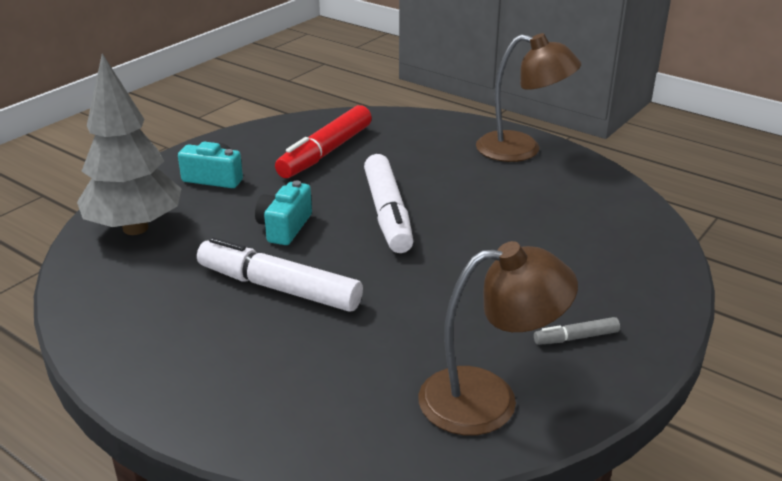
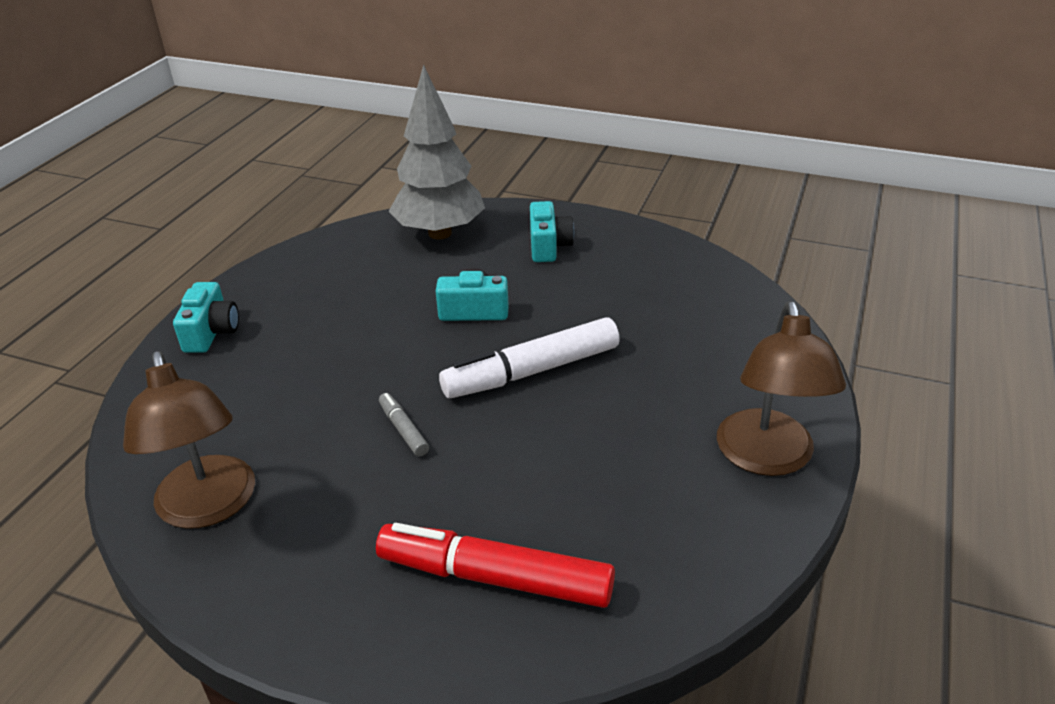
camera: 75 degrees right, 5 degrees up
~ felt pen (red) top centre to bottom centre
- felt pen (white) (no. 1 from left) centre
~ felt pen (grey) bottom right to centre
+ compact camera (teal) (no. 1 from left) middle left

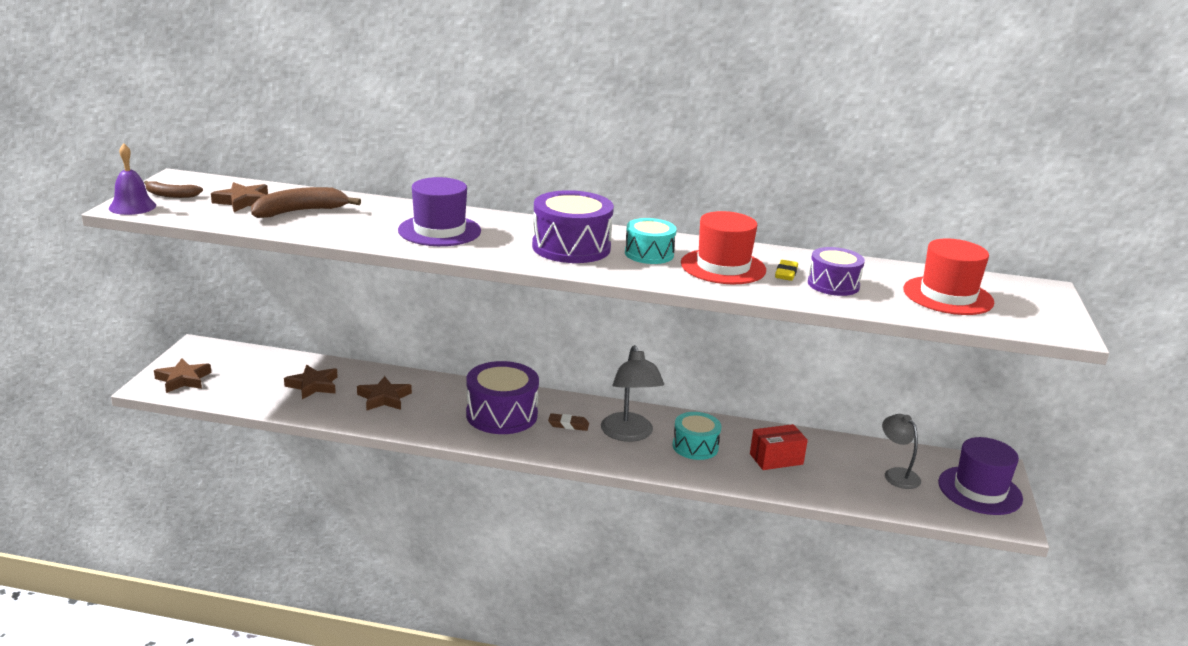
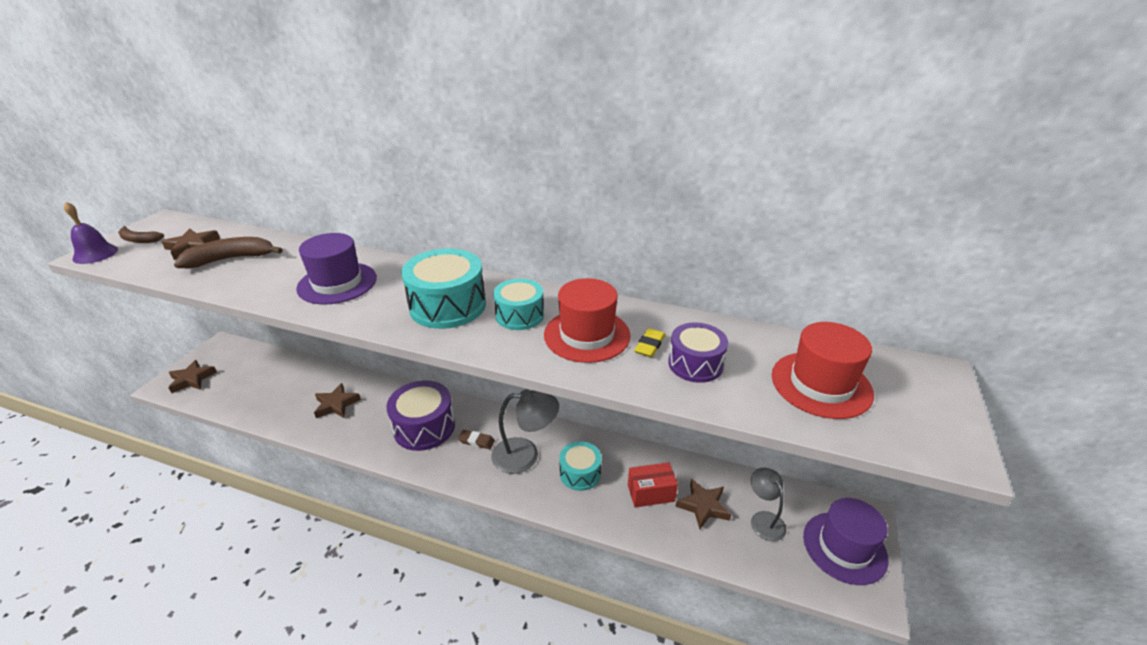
camera: 10 degrees right, 10 degrees up
~ toy drum (violet) (no. 2 from left) centre to toy drum (teal) (no. 1 from left) centre
~ lamp (grey) (no. 1 from left) centre = bottom centre 90 degrees counterclockwise
~ star (russet) (no. 3 from left in the first image) middle left to star (russet) (no. 4 from left) bottom centre

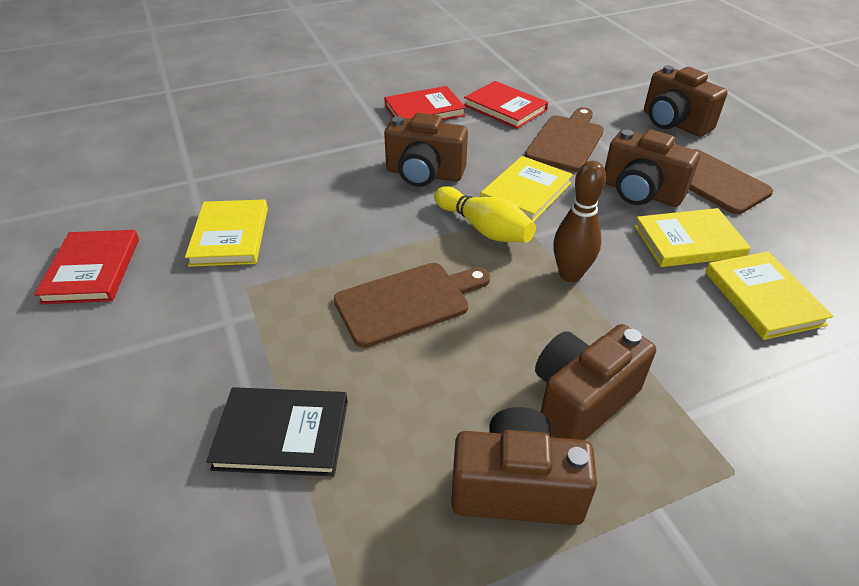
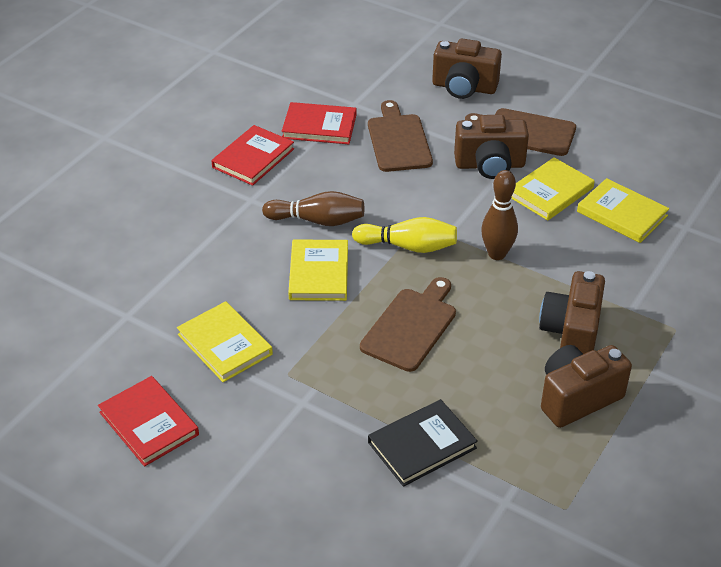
camera: 35 degrees left, 0 degrees up
~ compact camera (russet) (no. 1 from left) top centre to bowling pin (russet) (no. 1 from left) centre
~ book (yellow) (no. 2 from left) top centre to centre

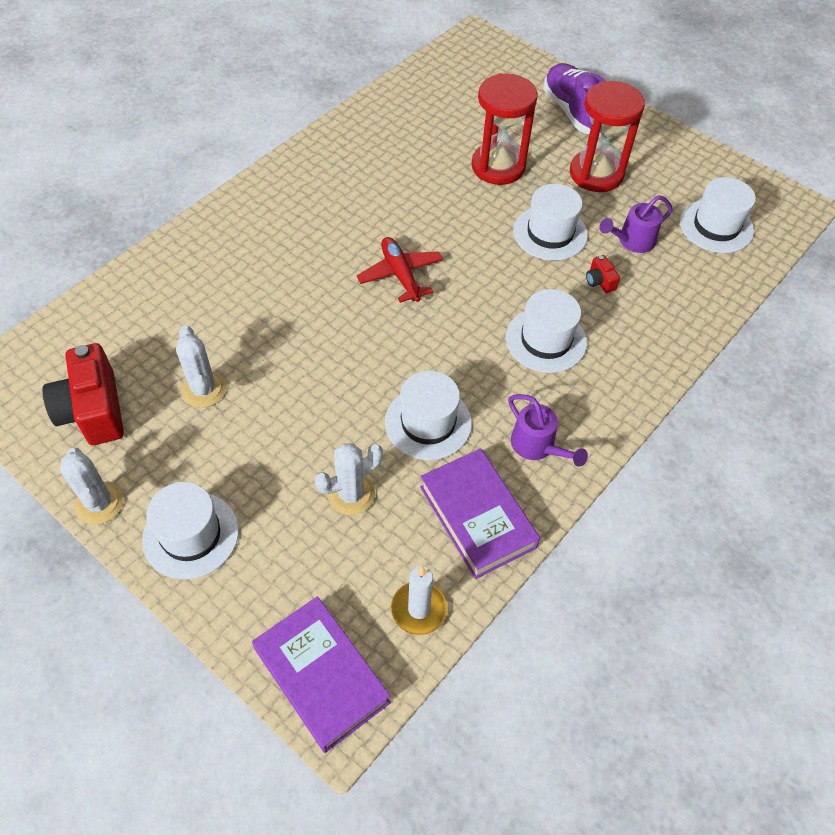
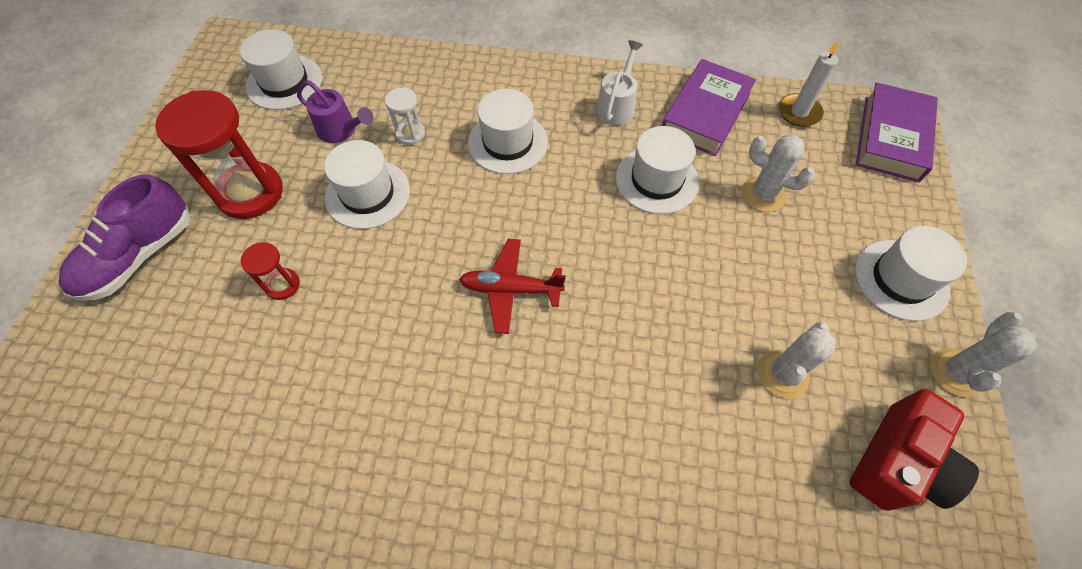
camera: 120 degrees left, 5 degrees up
~ sand timer (red) (no. 1 from left in the first image) top centre = middle left x0.48
~ toy plane (red) top centre = centre 60 degrees clockwise
~ compact camera (red) (no. 2 from left) top right to sand timer (white) top centre
~ watering can (violet) (no. 1 from left) centre to watering can (white) top centre

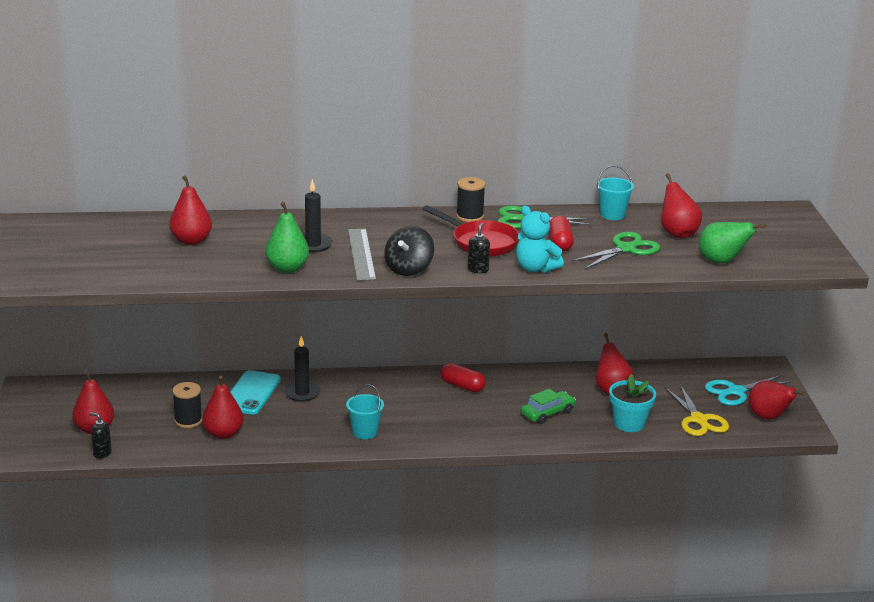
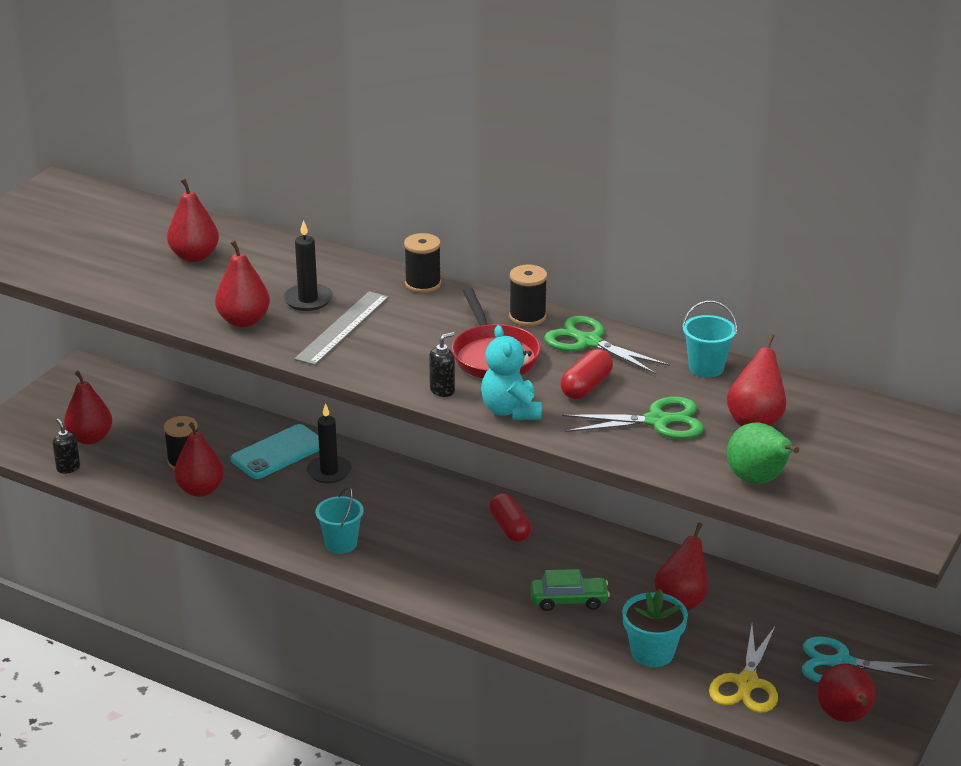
camera: 35 degrees right, 5 degrees up
~ pear (leaf-green) (no. 1 from left) middle left to pear (red) (no. 4 from left) middle left
- toy top (ebony) centre
+ bobbin (ebony) (no. 2 from left) centre

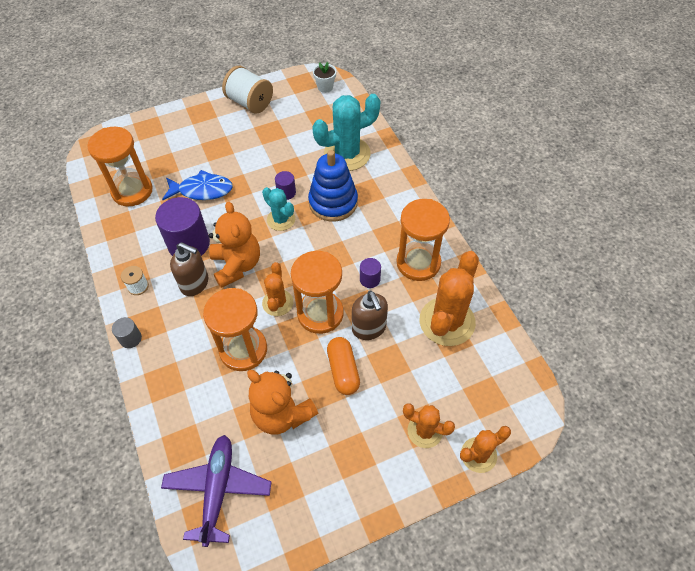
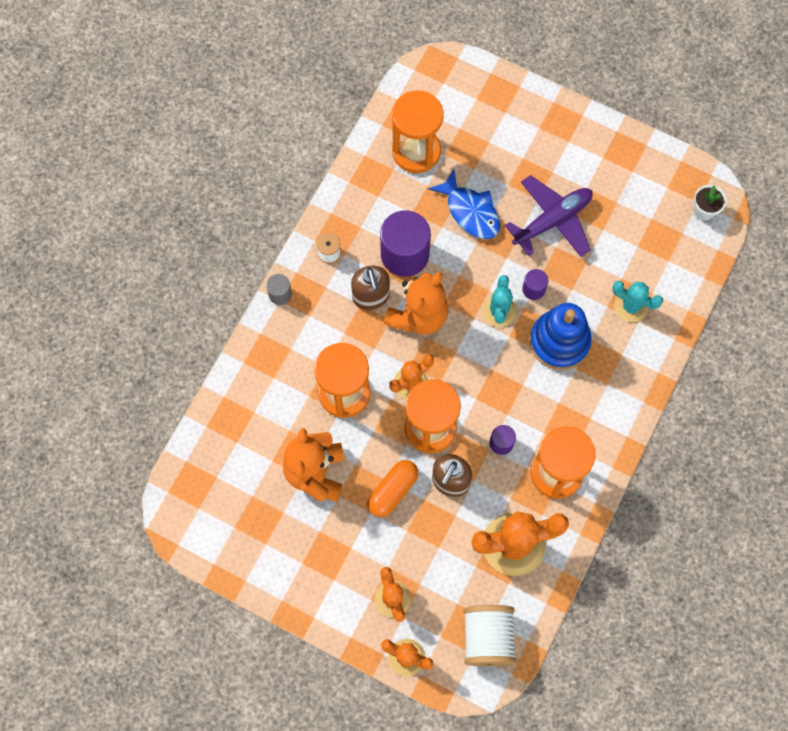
camera: 50 degrees right, 15 degrees up
~ bobbin (white) (no. 2 from left) top centre to bottom centre
~ prickly plant (teal) (no. 2 from left) top centre = middle right x0.57
~ toy plane (violet) bottom left to top right

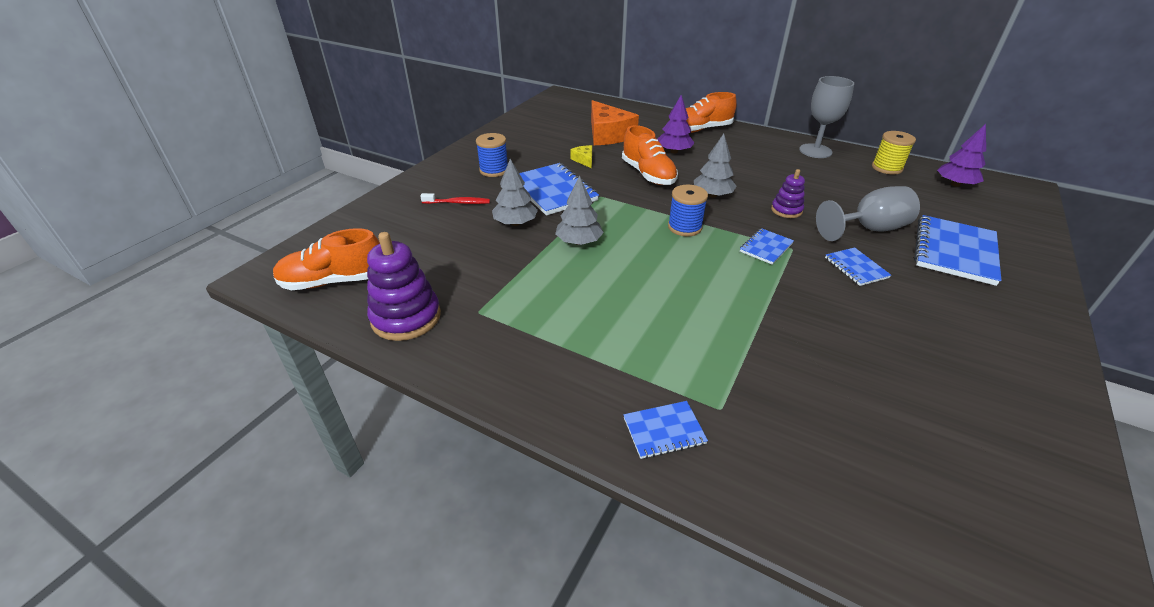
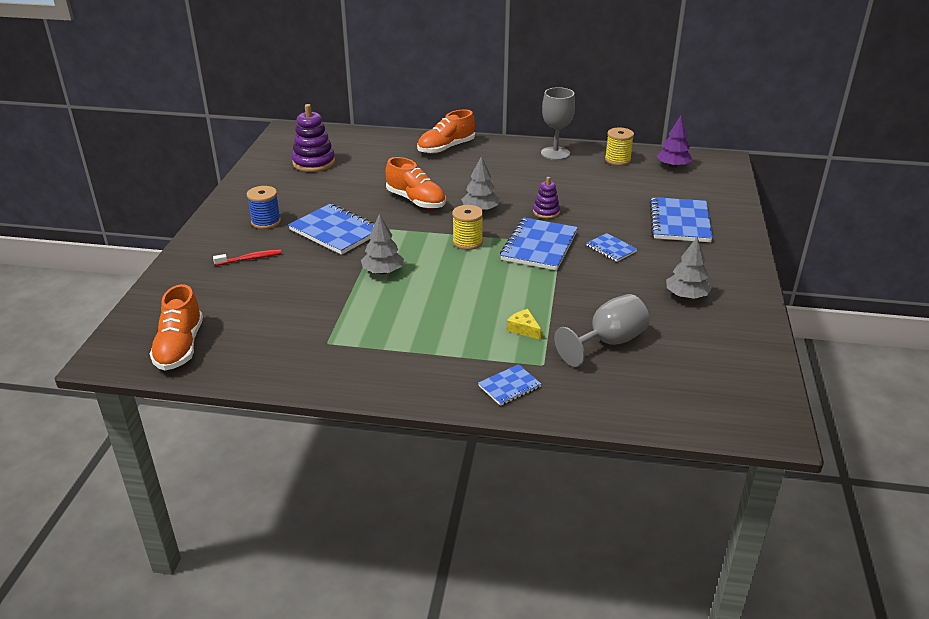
camera: 20 degrees left, 5 degrees down
- toy tree (violet) (no. 1 from left) top centre
- cheese wedge (orange-coloured) top centre
~ cheese wedge (yellow) top centre to centre
~ toy tree (grey) (no. 1 from left in the first image) top centre to toy tree (grey) (no. 3 from left) middle right
~ bobbin (blue) (no. 2 from left) centre to bobbin (yellow) (no. 1 from left) centre
~ wine glass (grey) (no. 2 from left) middle right to centre
~ shoe (orange-coloured) (no. 1 from left) middle left = middle left 60 degrees counterclockwise
~ notepad (blue) (no. 3 from left) centre = centre x1.92
~ stacking toy (violet) (no. 1 from left) centre to top centre

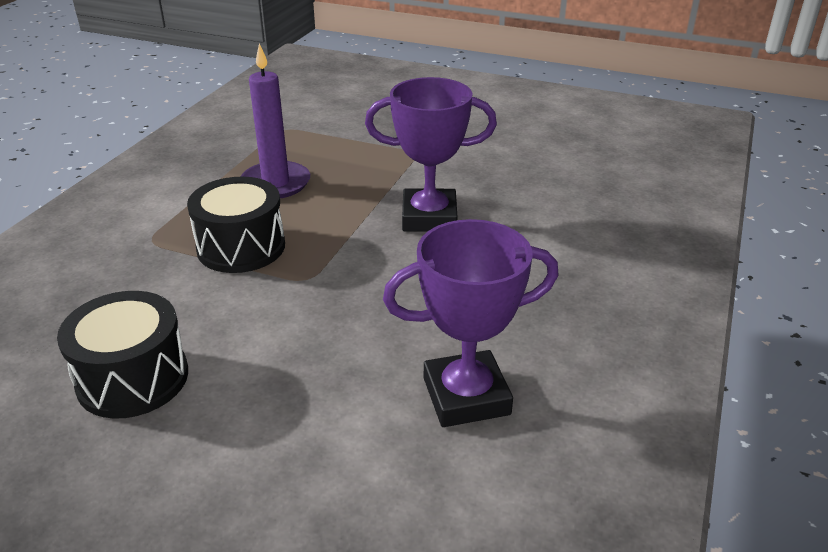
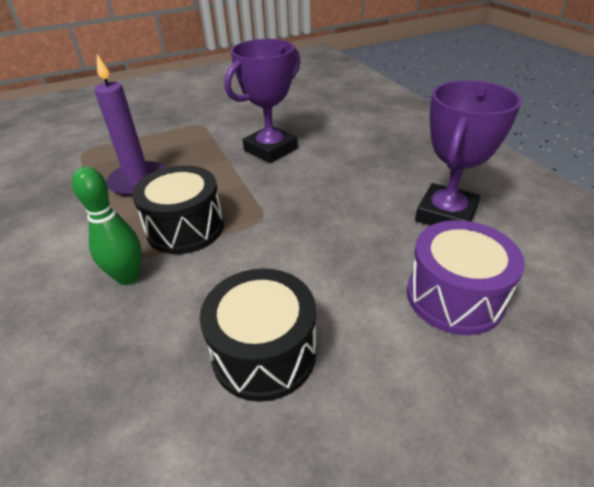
camera: 45 degrees left, 5 degrees up
+ bowling pin (leaf-green) middle left
+ toy drum (violet) middle right

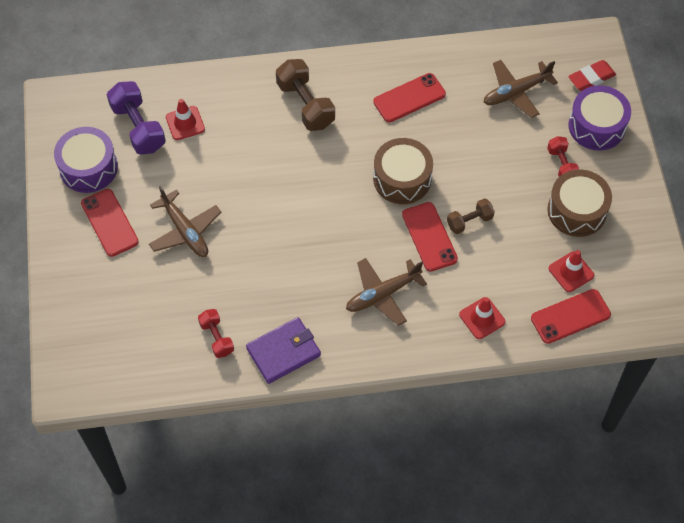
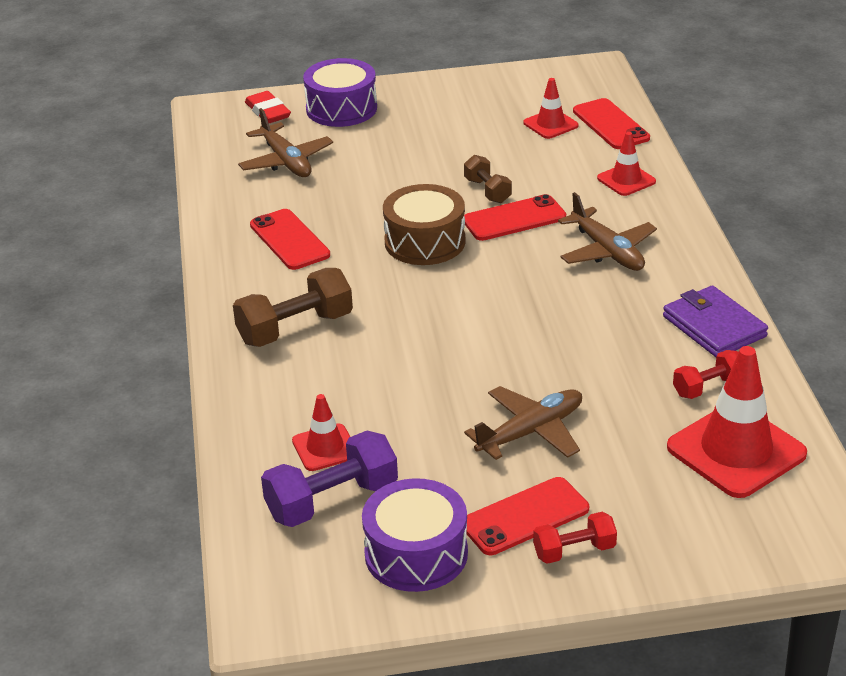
camera: 90 degrees left, 25 degrees down
~ free weight (red) (no. 2 from left in the first image) top right to free weight (red) (no. 1 from left) bottom right
- toy drum (russet) (no. 2 from left) middle right
+ traffic cone (red) (no. 4 from left) middle right

